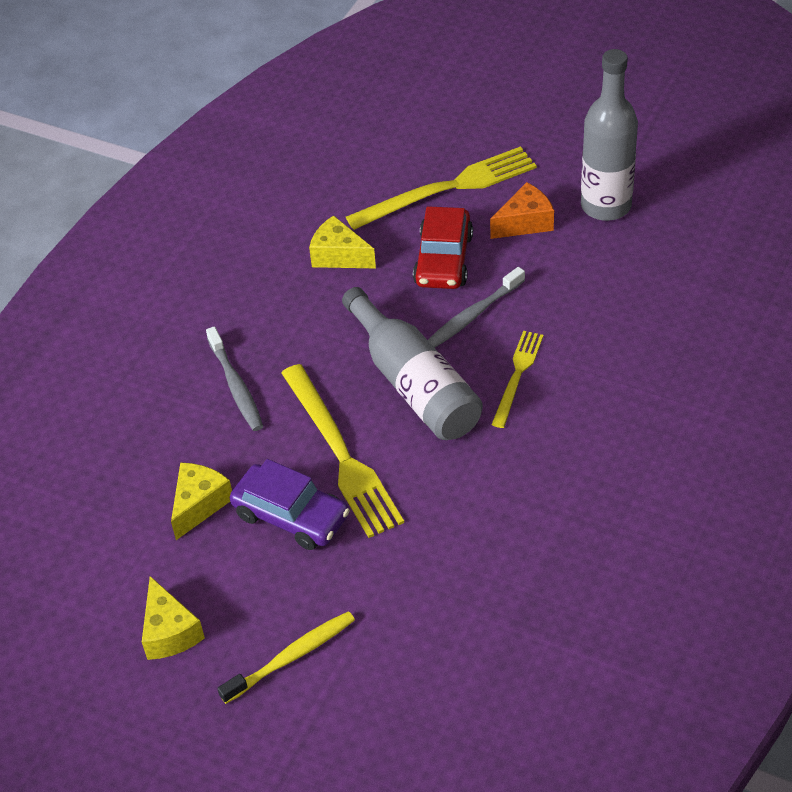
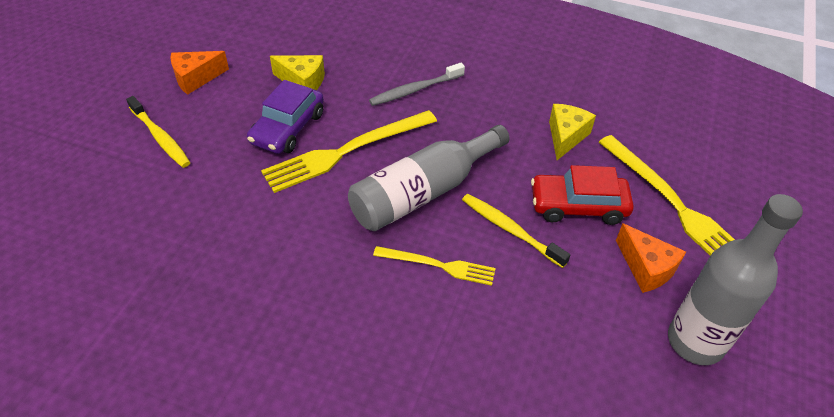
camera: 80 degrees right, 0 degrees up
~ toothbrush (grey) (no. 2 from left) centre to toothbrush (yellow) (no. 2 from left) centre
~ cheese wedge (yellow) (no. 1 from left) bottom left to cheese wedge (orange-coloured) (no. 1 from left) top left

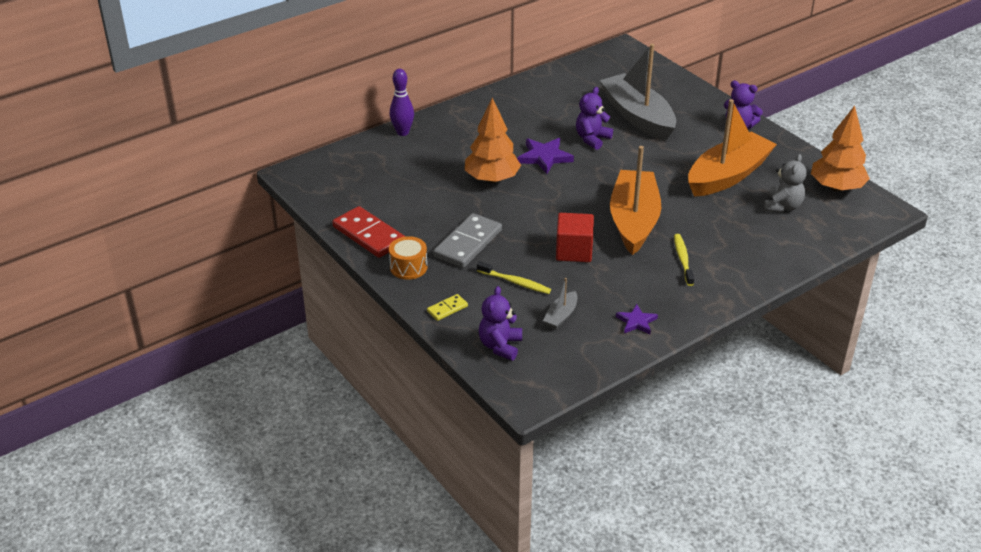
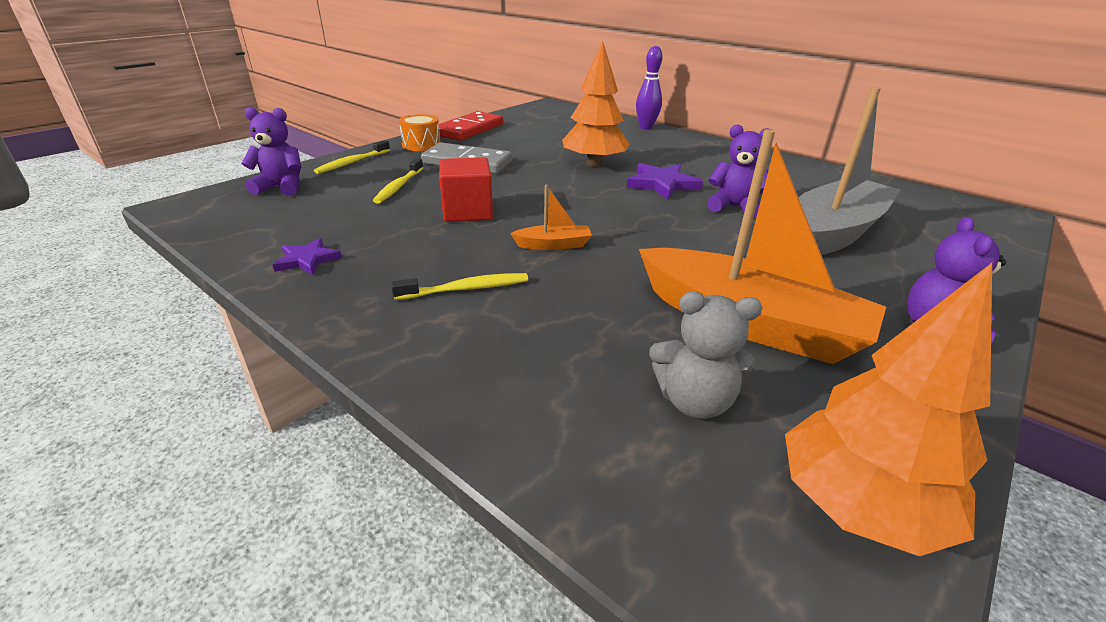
camera: 75 degrees right, 5 degrees down
~ boat (orange-coloured) (no. 1 from left) centre = centre x0.42
- boat (grey) (no. 1 from left) centre
~ domino tile (yellow) centre to toothbrush (yellow) (no. 1 from left) top left

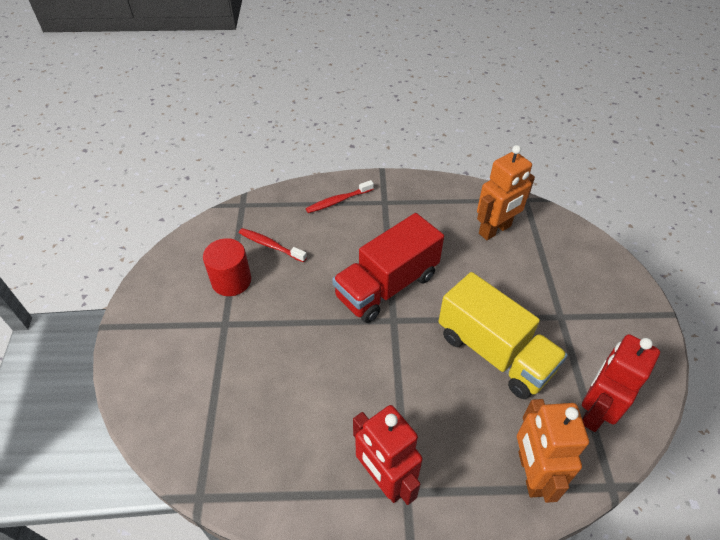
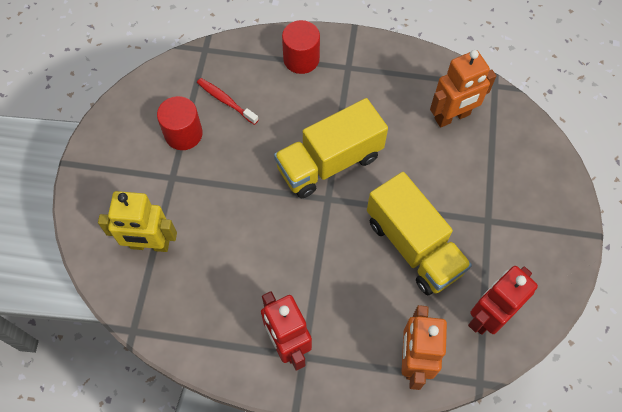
camera: 10 degrees right, 15 degrees up
~ toothbrush (red) (no. 2 from left) centre to solid cylinder (red) (no. 2 from left) top centre
~ truck (red) centre to truck (yellow) (no. 1 from left) centre
+ robot (yellow) middle left

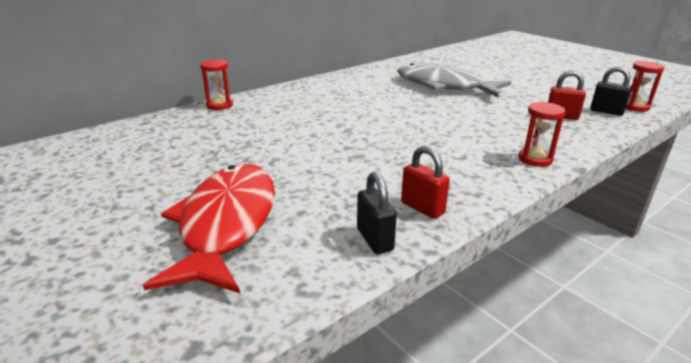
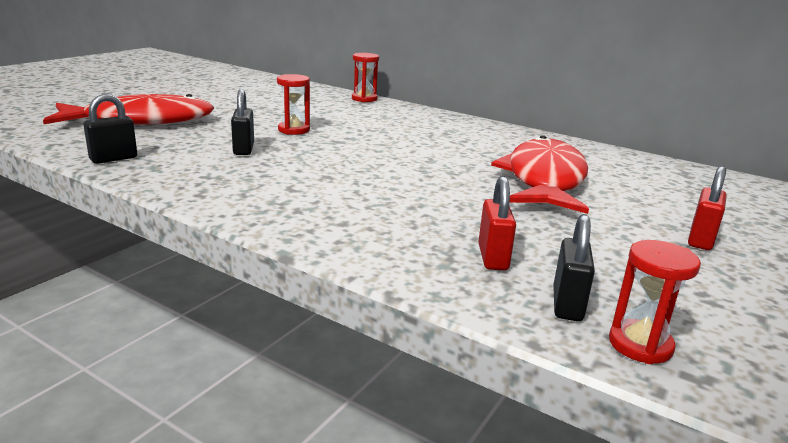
camera: 70 degrees right, 5 degrees down
~ toy fish (grey) top centre to toy fish (red) (no. 2 from left) middle right
~ sand timer (red) (no. 2 from left in the first image) middle right to sand timer (red) (no. 1 from left) top centre
~ lock (red) (no. 1 from left in the first image) centre to lock (red) (no. 2 from left) middle right
+ lock (ebony) (no. 2 from left) top left

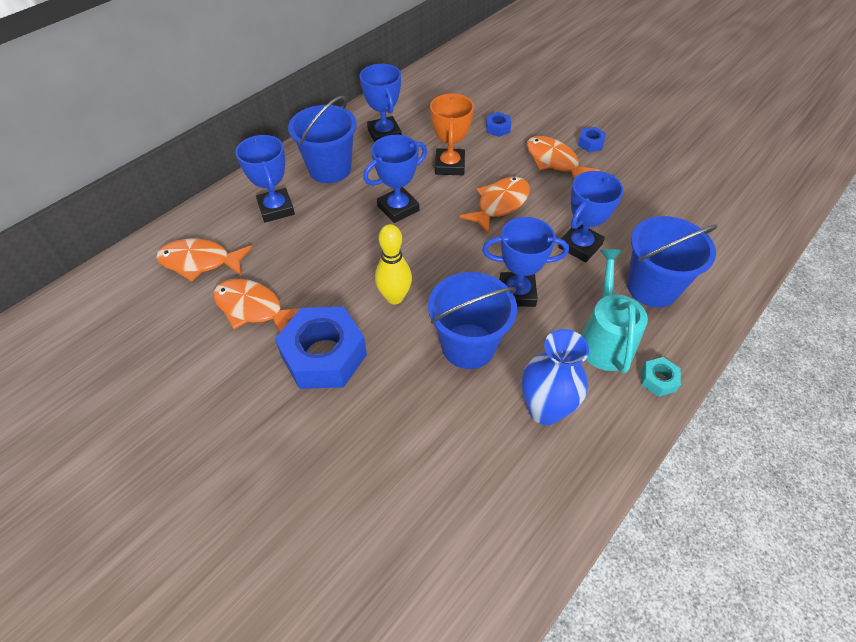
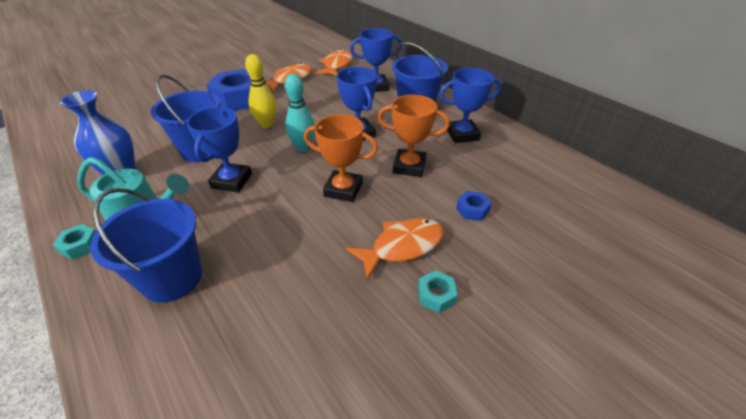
camera: 100 degrees right, 10 degrees down
~ nut (blue) (no. 3 from left) top right to nut (teal) (no. 2 from left) bottom centre
- award cup (blue) (no. 5 from left) middle right
~ toy fish (orange-coloured) (no. 3 from left) top centre to award cup (orange-coloured) (no. 1 from left) centre
+ bowling pin (teal) top centre

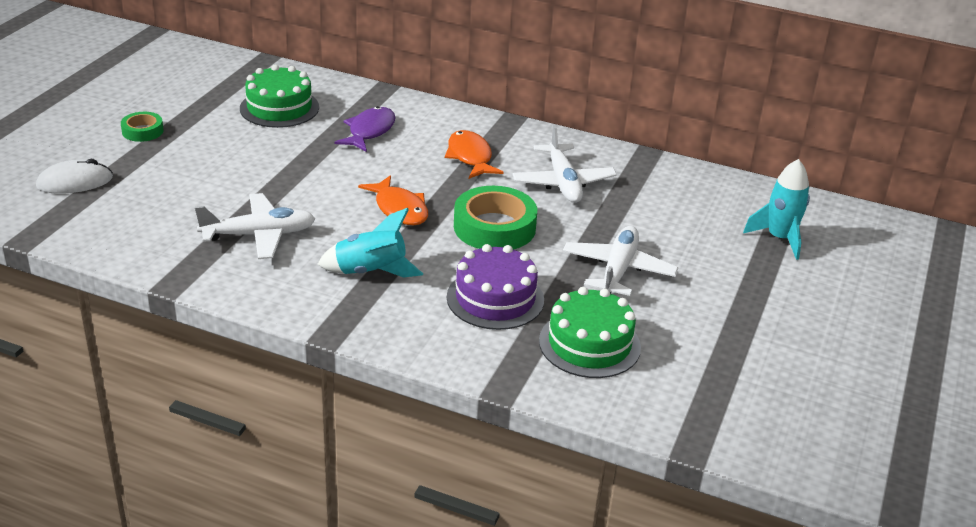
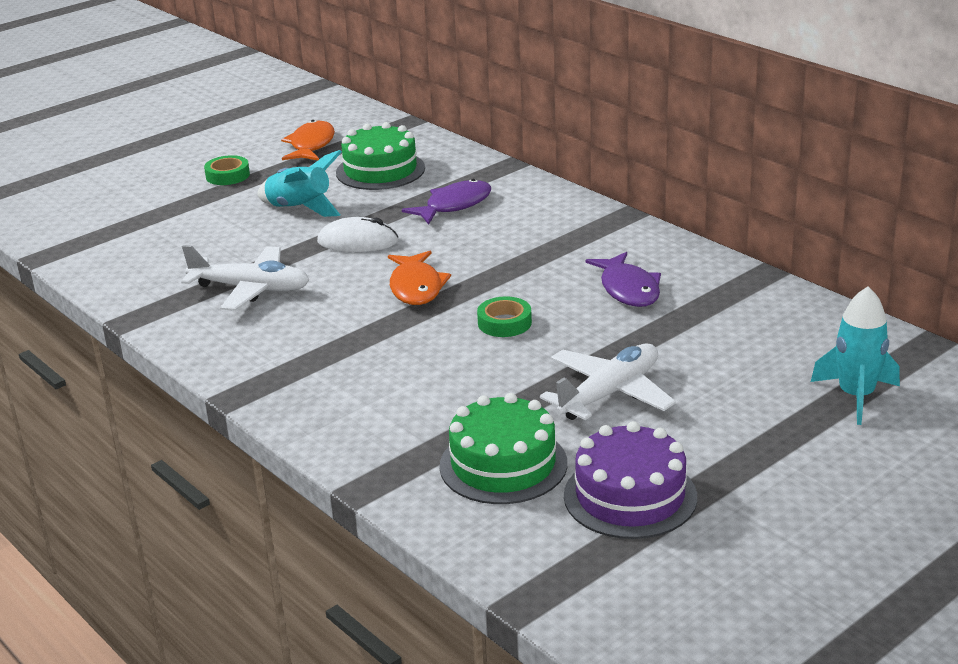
camera: 30 degrees right, 5 degrees down
~ toy plane (white) (no. 2 from left) top centre to toy fish (violet) (no. 2 from left) centre
~ toy fish (orange-coloured) (no. 2 from left in the first image) top centre to toy fish (orange-coloured) (no. 1 from left) top left
~ PC mouse (white) middle left to centre
~ tape (leaf-green) (no. 2 from left) centre = centre x0.54
~ toy rocket (teal) (no. 1 from left) centre to top left
~ gateau (violet) centre to bottom centre

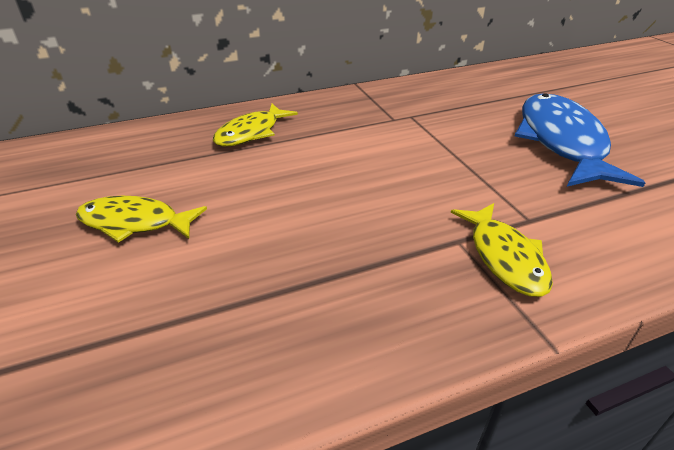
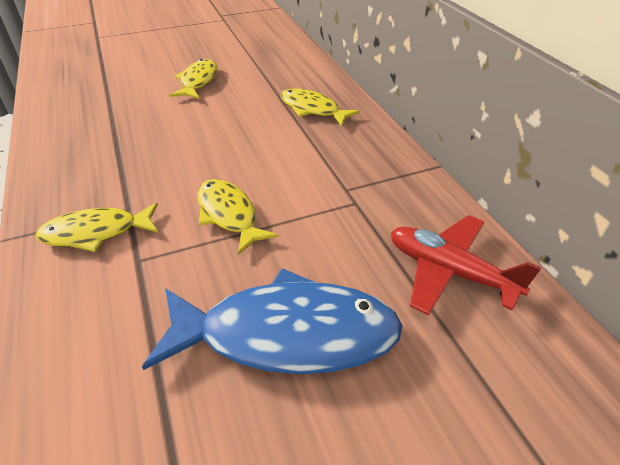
camera: 90 degrees right, 5 degrees up
+ toy fish (yellow) (no. 3 from left) centre
+ toy plane (red) middle right

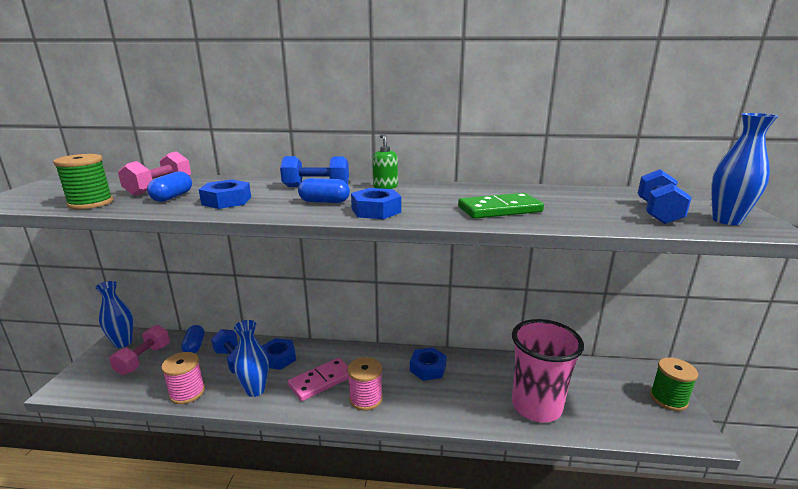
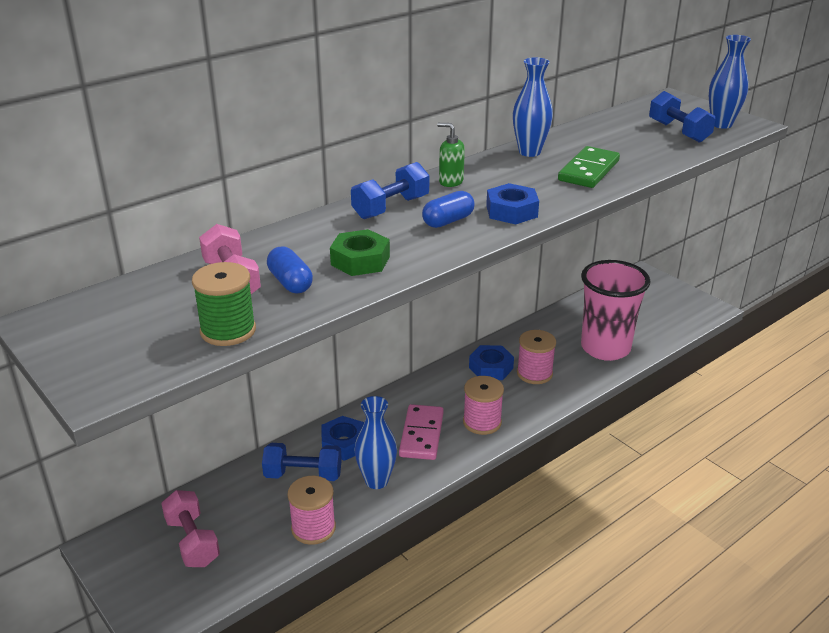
camera: 45 degrees left, 10 degrees up
~ nut (blue) (no. 1 from left) middle left to nut (leaf-green) centre
~ tall vase (blue) (no. 1 from left in the first image) middle left to tall vase (blue) (no. 2 from left) top centre
- pill (blue) (no. 2 from left) bottom left
- bobbin (leaf-green) (no. 2 from left) bottom right
+ bobbin (rose-pink) (no. 3 from left) centre

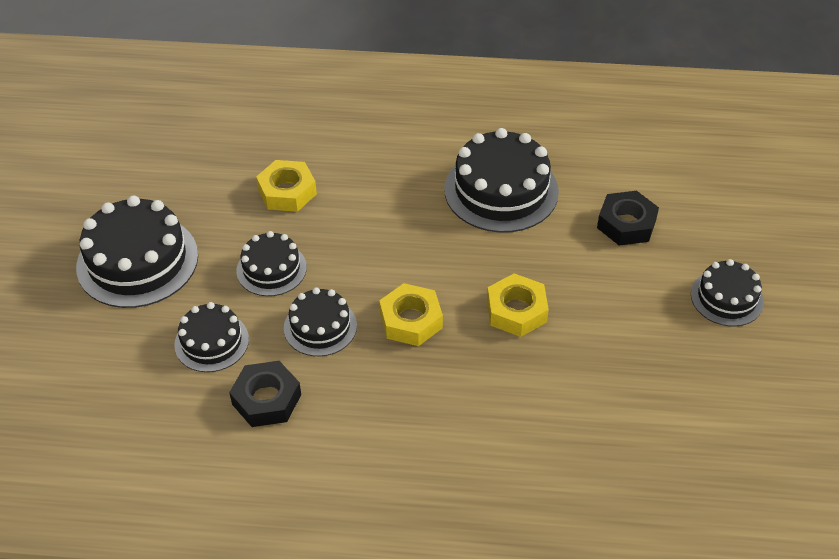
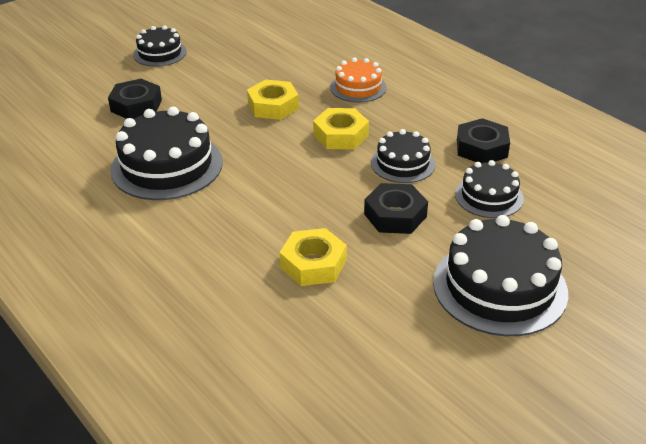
camera: 135 degrees left, 10 degrees down
~ gateau (ebony) (no. 3 from left) middle left to nut (ebony) (no. 2 from left) centre
+ gateau (orange-coloured) top centre

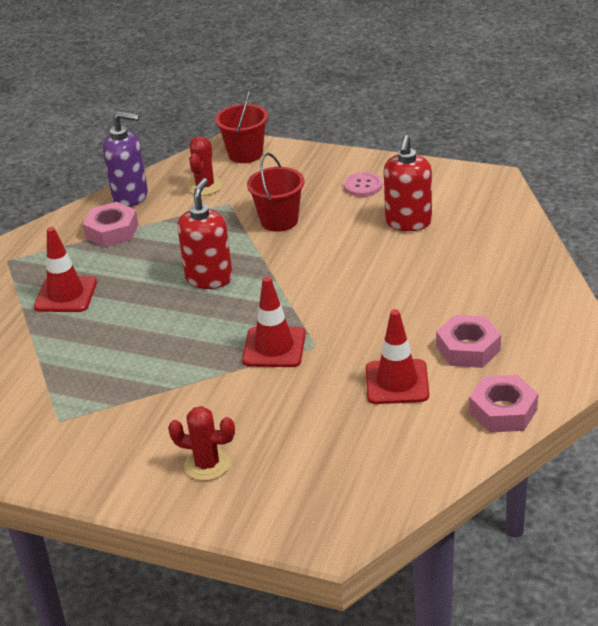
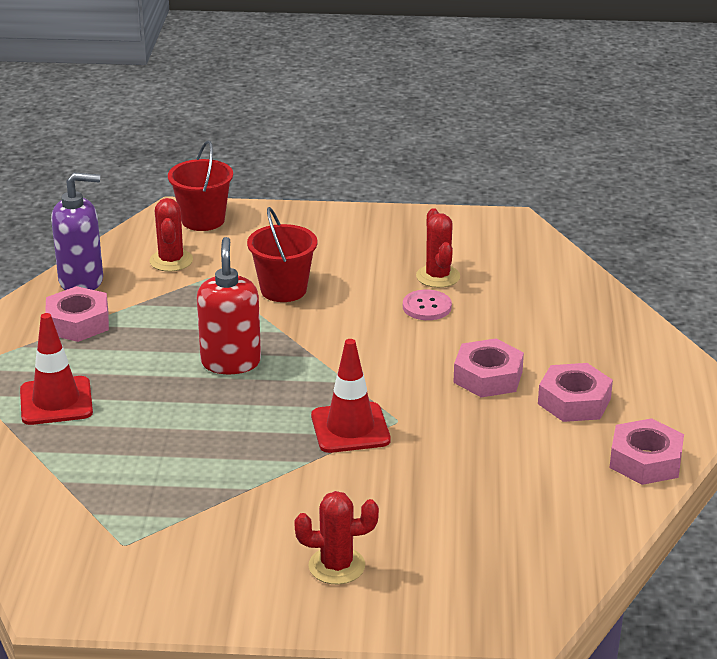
camera: 20 degrees left, 5 degrees down
~ pump bottle (red) (no. 2 from left) top right to prickly plant (red) (no. 3 from left) centre
~ button (rose-pink) top centre to centre
- traffic cone (red) (no. 3 from left) centre
+ nut (rose-pink) (no. 2 from left) middle right

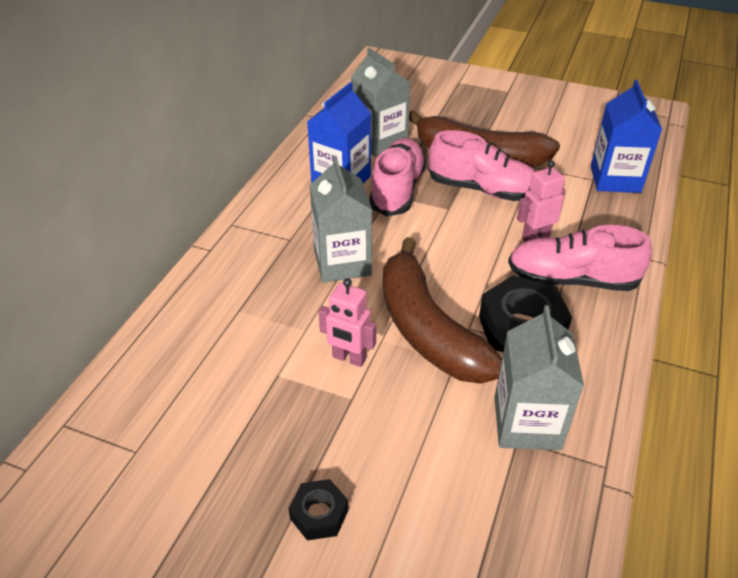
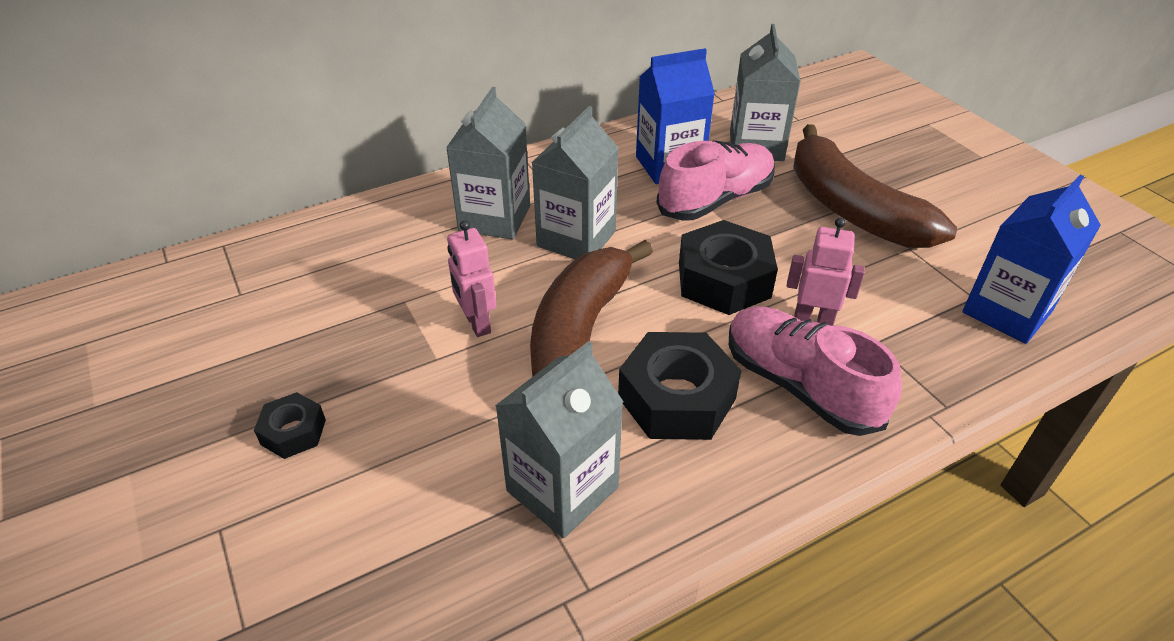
camera: 40 degrees right, 0 degrees up
- shoe (rose-pink) (no. 2 from left) top centre
+ carton (grey) (no. 1 from left) top centre
+ nut (ebony) (no. 3 from left) centre

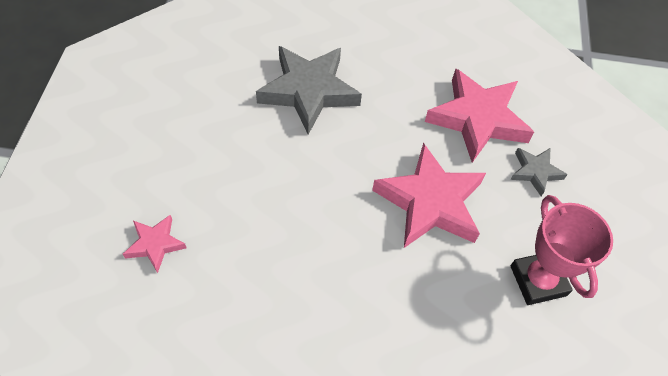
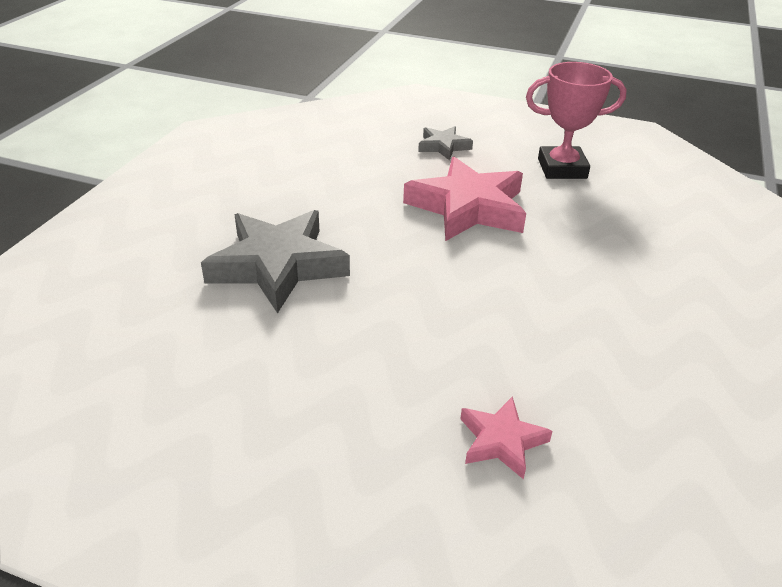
camera: 75 degrees left, 20 degrees down
- star (rose-pink) (no. 3 from left) top right

